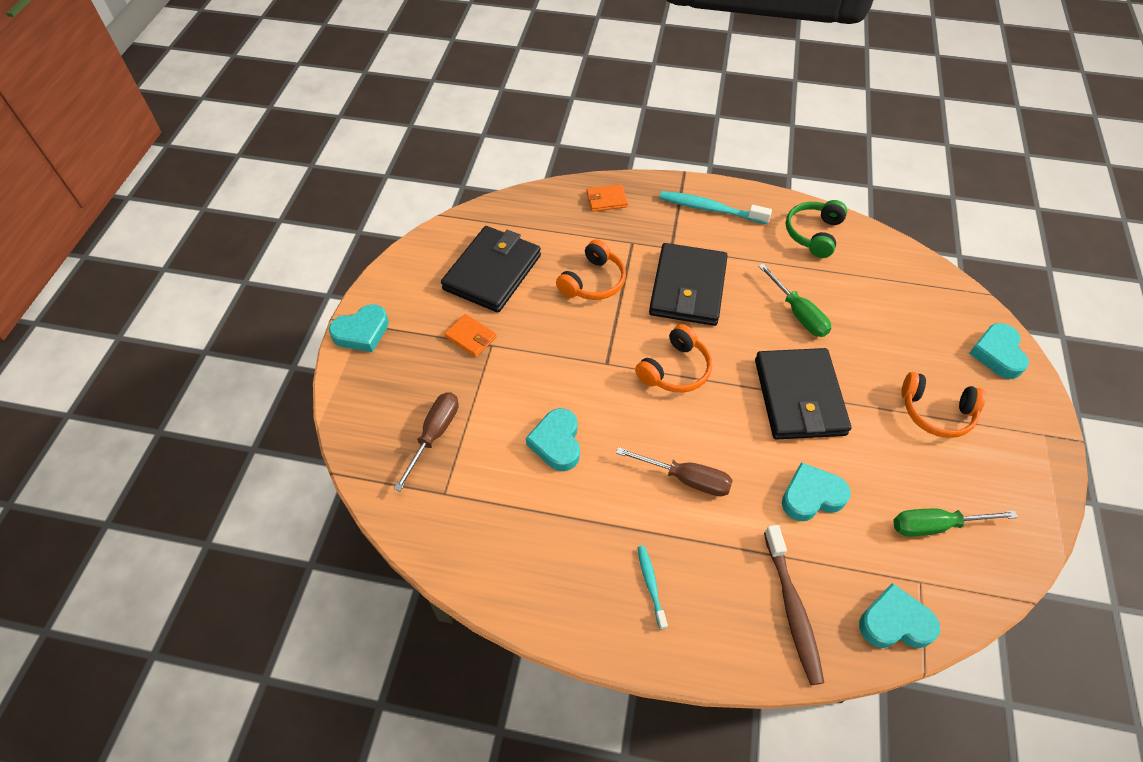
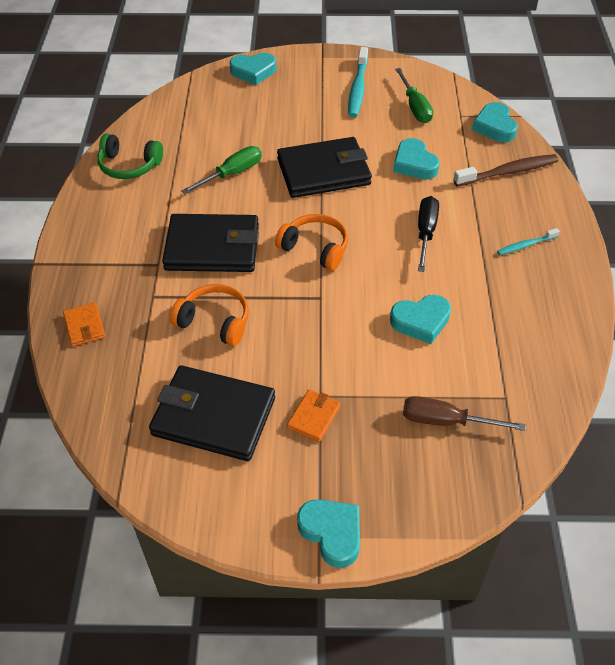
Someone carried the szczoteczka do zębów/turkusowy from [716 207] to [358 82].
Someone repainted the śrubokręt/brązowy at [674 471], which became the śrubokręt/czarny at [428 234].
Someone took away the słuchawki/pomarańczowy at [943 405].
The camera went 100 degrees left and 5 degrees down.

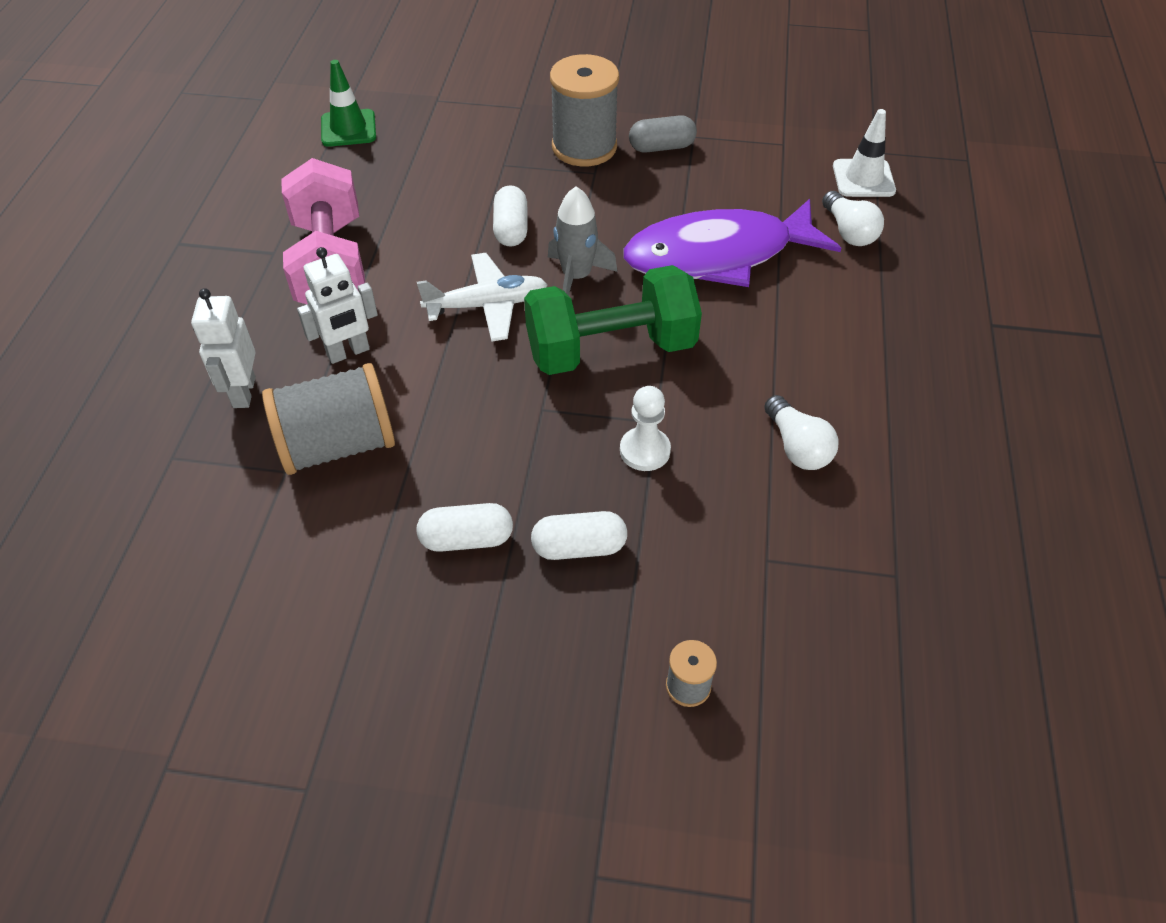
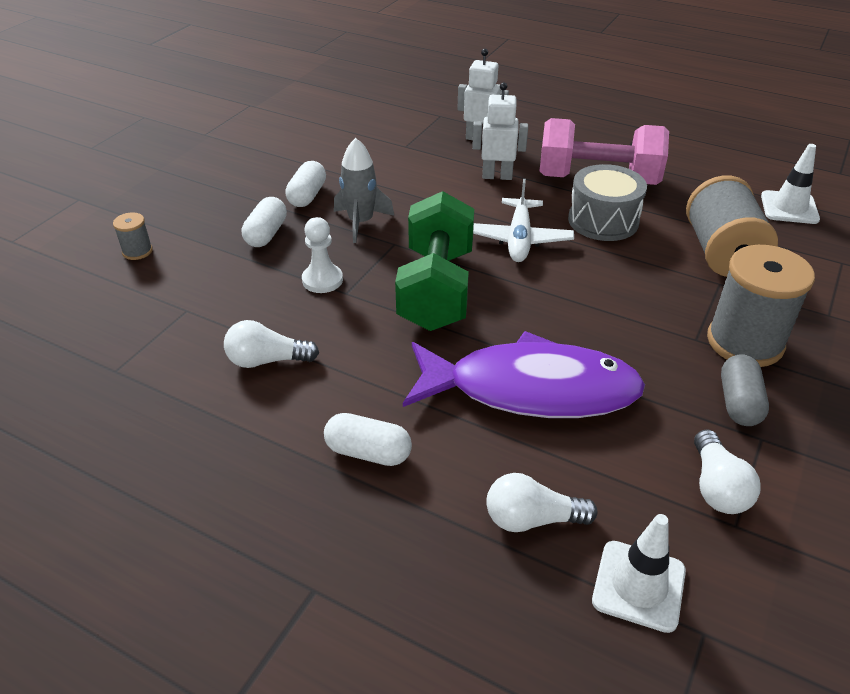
Someone carried the kapsułka/biały from [510 216] to [368 439].
Someone carried the rakieta/szary from [582 241] to [364 190].
Someone rotated the ryba/fioletowy at [732 243] by 90 degrees clockwise.
Someone rotated the robot/biały at [337 305] by 105 degrees clockwise.
Someone put down the bęben/szary at [607 202].
Someone carried the szpulka/szary from [328 419] to [732 226].
Someone put down the żarówka/biały at [727 471].
Someone repainted the pachołek/zielony at [348 103], which became the pachołek/biały at [790 184].
The camera went 110 degrees right and 10 degrees down.

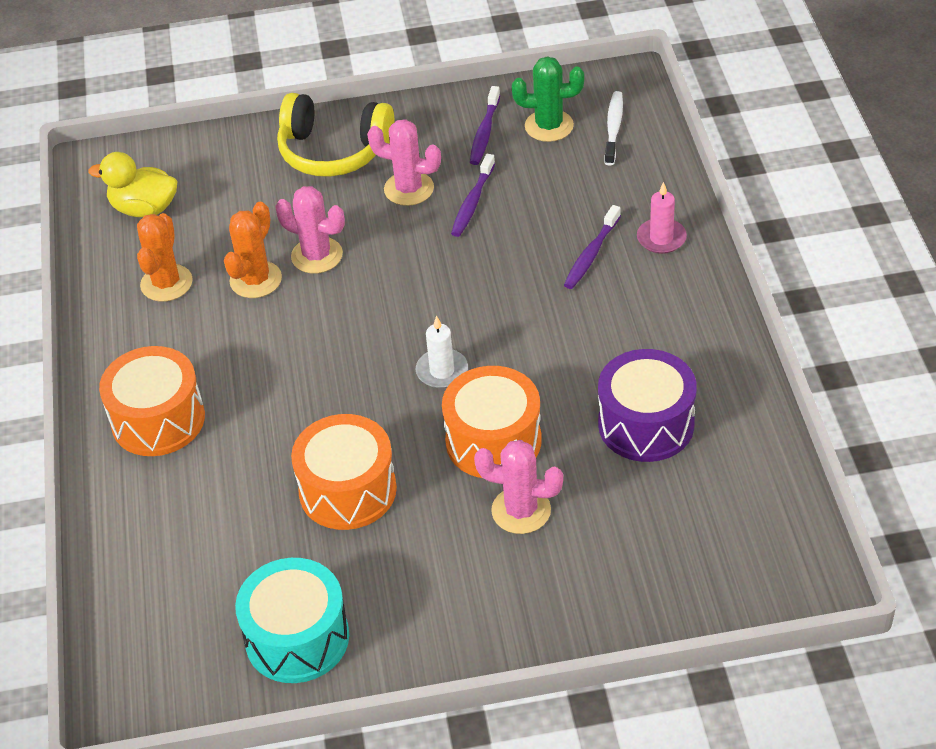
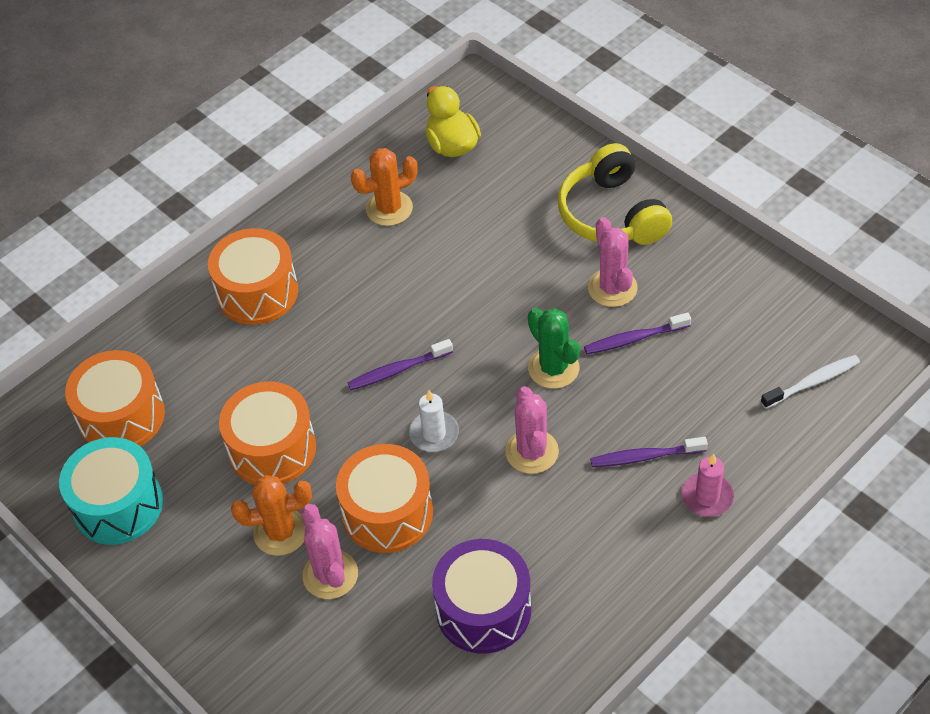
Someone put down the bęben/pomarańczowy at [115 398].
Someone carried the kaktus/pomarańczowy from [253 249] to [271 515].
Someone carried the szczoteczka do zębów/fioletowy from [485 125] to [400 364].
Someone carried the kaktus/różowy from [310 229] to [532 430].
Someone carried the kaktus/zielony from [548 99] to [554 348].
The camera went 55 degrees right and 5 degrees up.

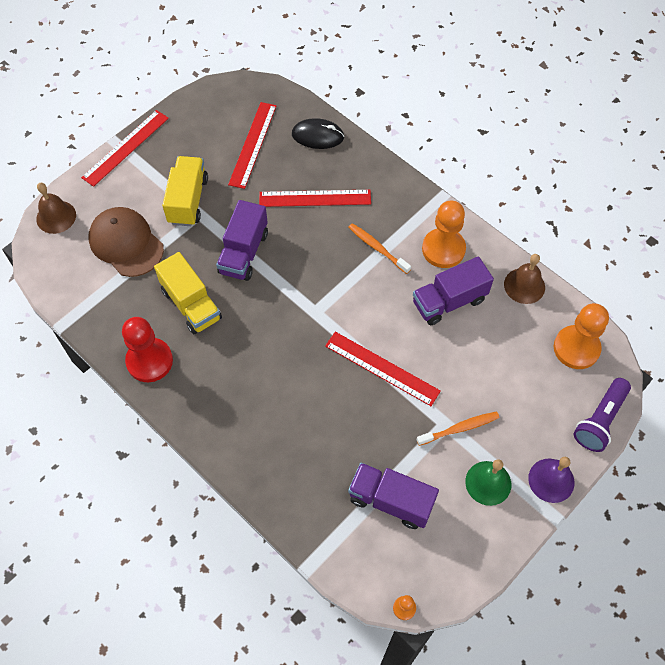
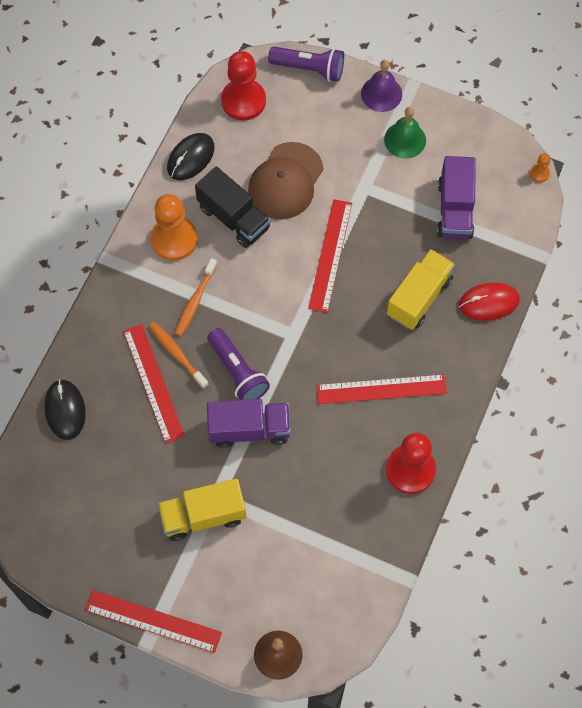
Someone carried the szczoteczka do zębów/pomarańczowy from [458 428] to [179 355].
Someone swapped the dzwonek/brązowy at [524 279] for the myszka/czarny at [190 156].
Someone repainted the ciężarówka/fioletowy at [453 290], which became the ciężarówka/czarny at [233 207].
Someone put down the latarka/fioletowy at [238 364].
Someone repainted the pionek/pomarańczowy at [581 336], which became the pionek/czerwony at [243 86].
Someone carried the czapka/brązowy from [126 242] to [285 180].
Someone carried the linijka/czerwony from [252 145] to [381 389].
Someone carried the ciężarówka/żółty from [188 293] to [421 289].
Someone put down the myszka/czerwony at [489 301].
The camera went 110 degrees left and 5 degrees up.

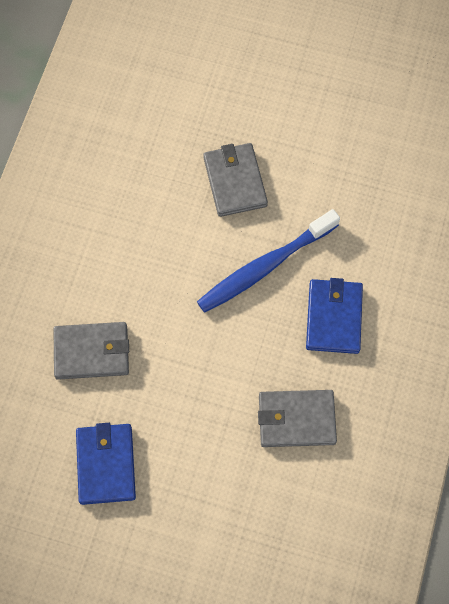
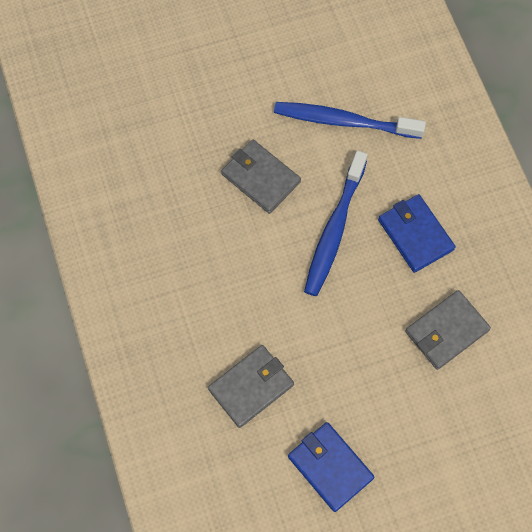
Someone put down the szczoteczka do zębów/niebieski at [350 120].
The camera went 35 degrees left and 0 degrees up.

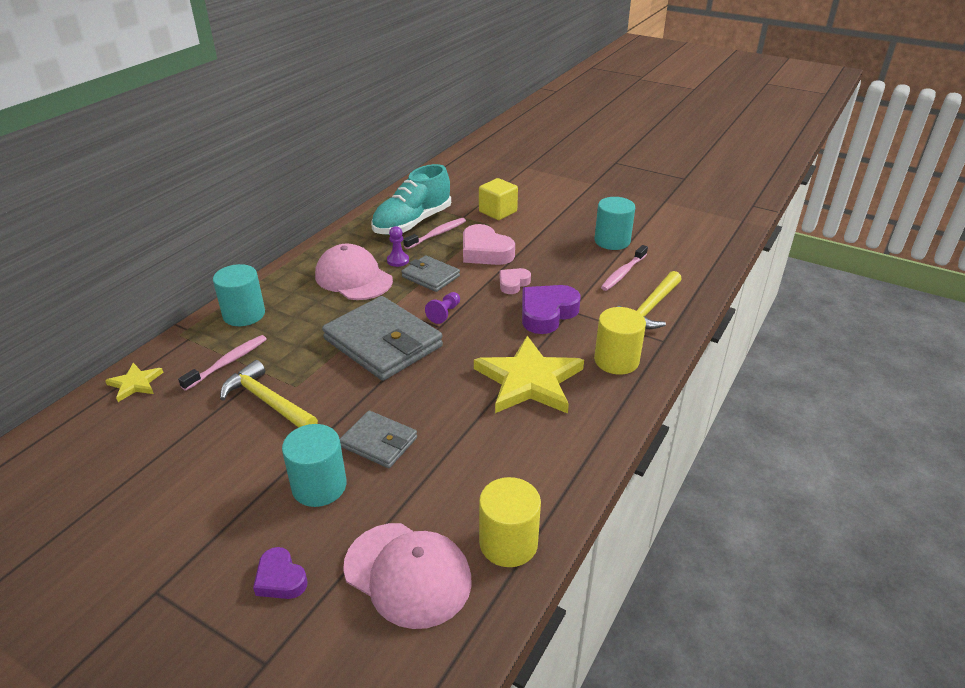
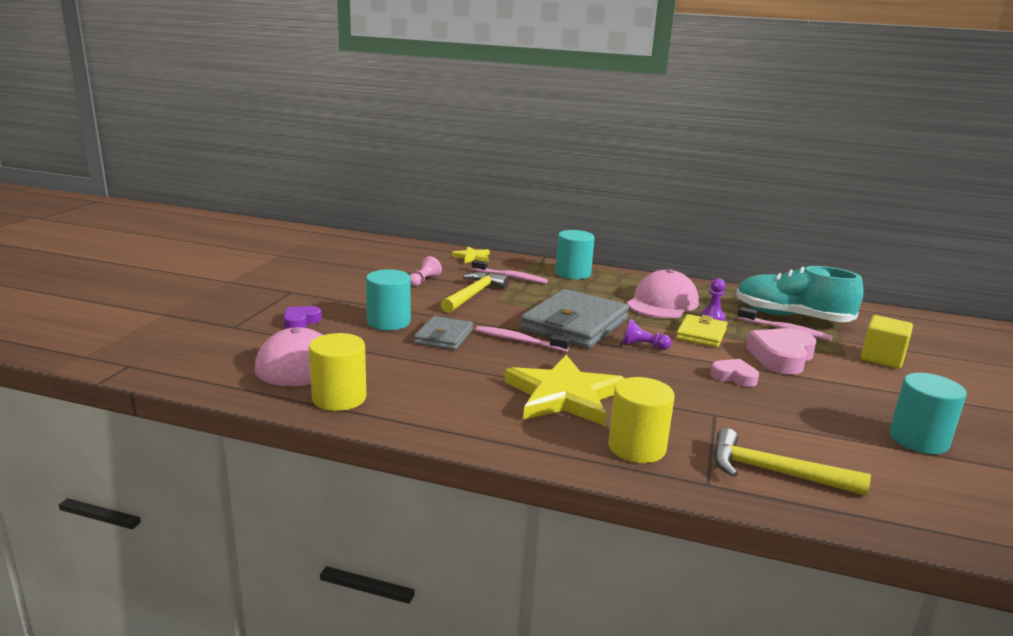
Someone put down the pionek/różowy at [426 271].
Someone carried the szczoteczka do zębów/różowy from [624 268] to [523 339].
Someone repainted the portfel/szary at [430 273], which became the portfel/żółty at [701 330].
Someone took away the serce/fioletowy at [551 309].
The camera went 75 degrees right and 15 degrees down.

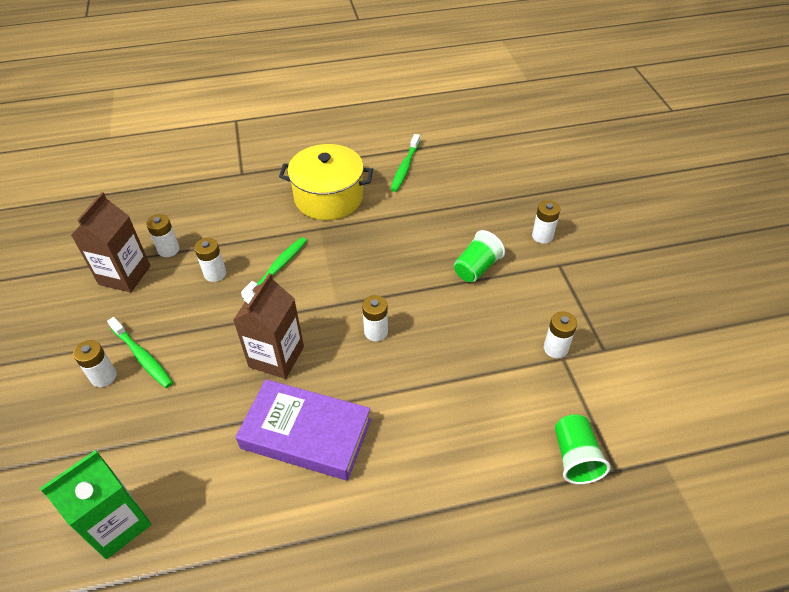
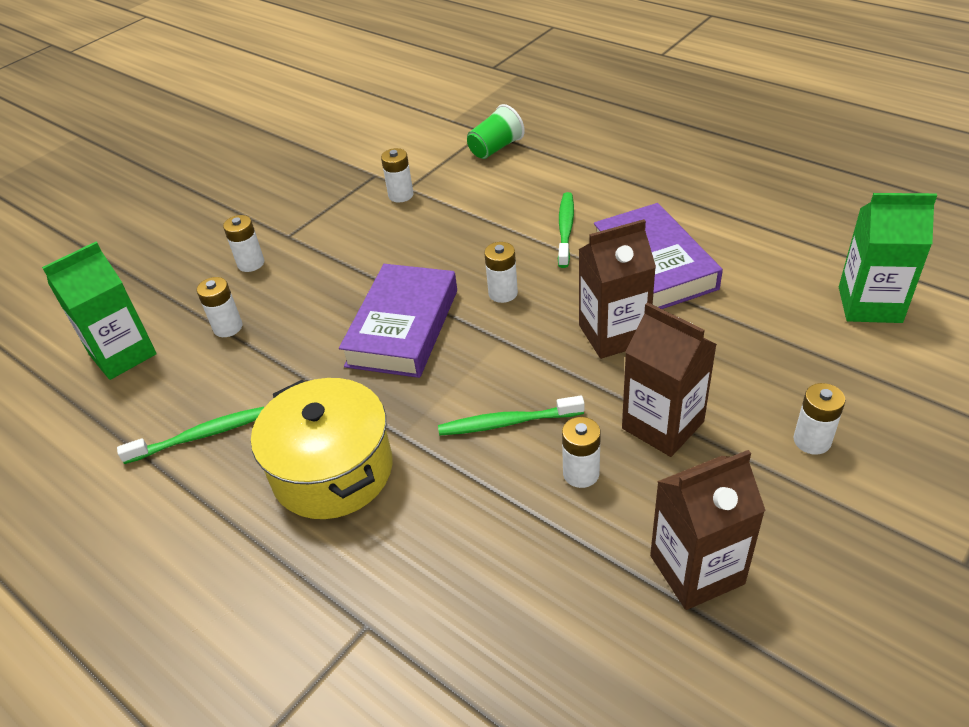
Someone put down the karton mleka/zielony at [99 311].
Someone carried the bateria/biały from [162 235] to [219 307].
Someone put down the książka/fioletowy at [398 321].
Someone carried the szczoteczka do zębów/zielony from [140 352] to [566 230].
Someone put down the karton mleka/brązowy at [669 379].
Someone took away the szklanka/zielony at [479 256].
The camera went 125 degrees left and 5 degrees down.

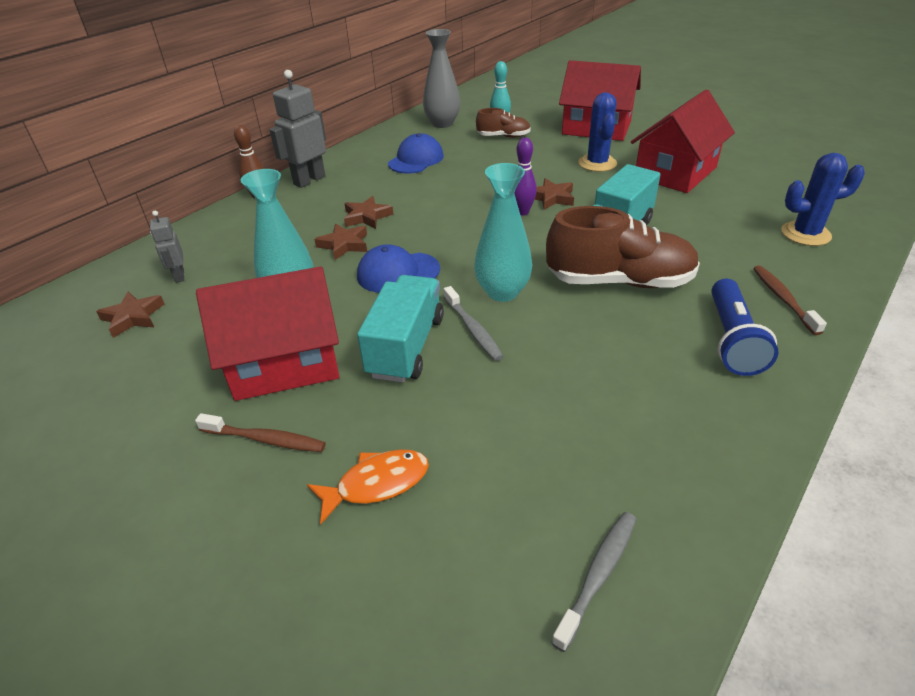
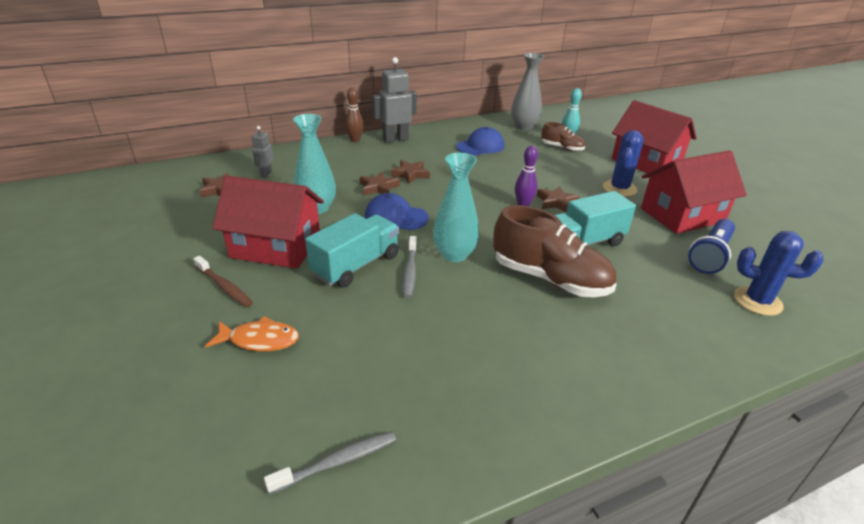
Someone carried the latarka/niebieski from [745 327] to [711 246].
Someone took away the szczoteczka do zębów/brązowy at [790 300].
The camera went 25 degrees right and 5 degrees down.

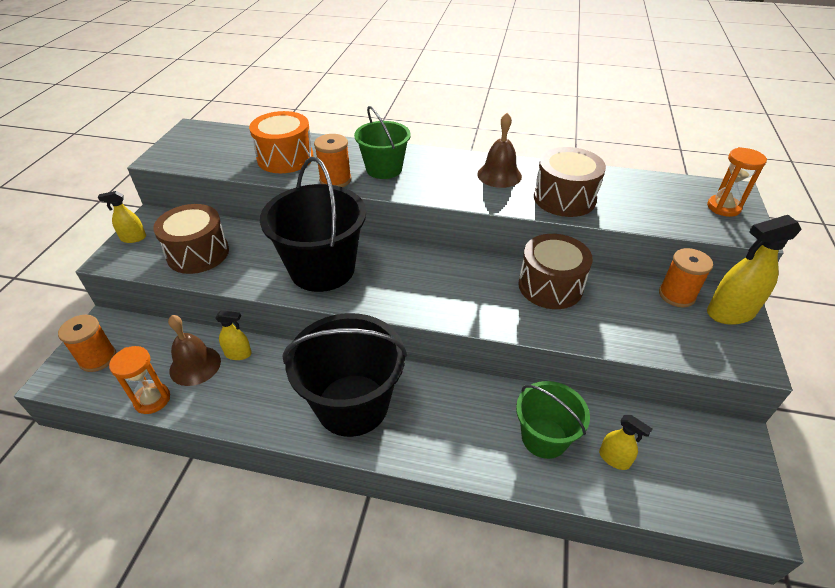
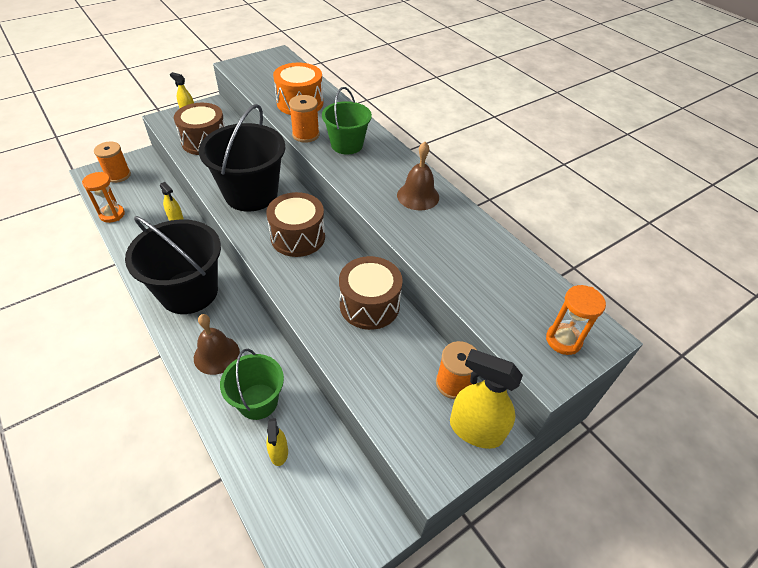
Someone carried the dzwonek/brązowy from [194 350] to [217 344].
Someone carried the bęben/brązowy from [570 182] to [295 224].
The camera went 40 degrees right and 5 degrees up.

